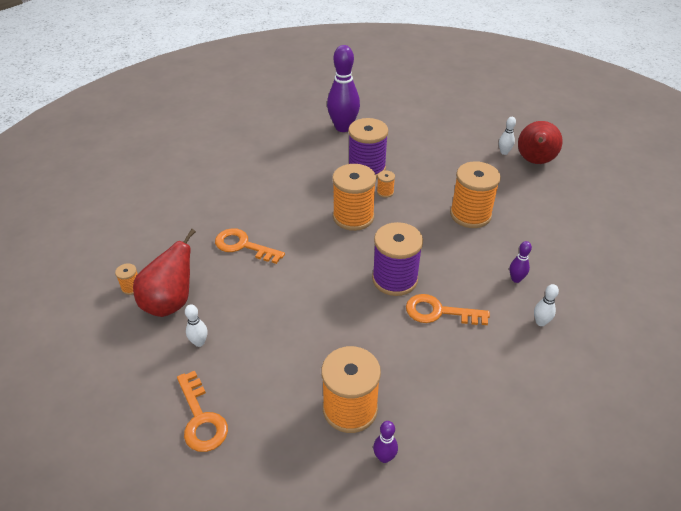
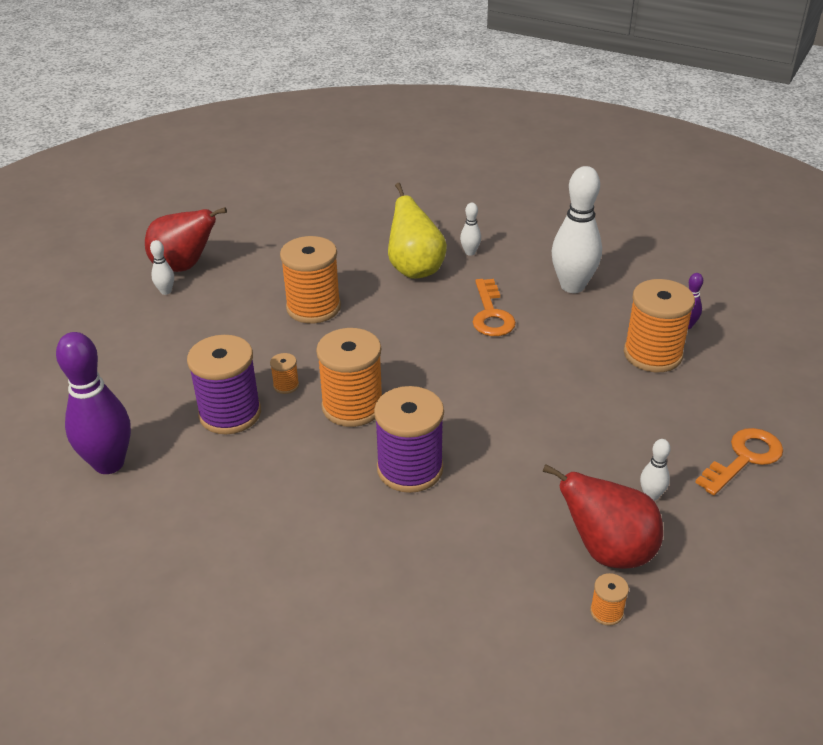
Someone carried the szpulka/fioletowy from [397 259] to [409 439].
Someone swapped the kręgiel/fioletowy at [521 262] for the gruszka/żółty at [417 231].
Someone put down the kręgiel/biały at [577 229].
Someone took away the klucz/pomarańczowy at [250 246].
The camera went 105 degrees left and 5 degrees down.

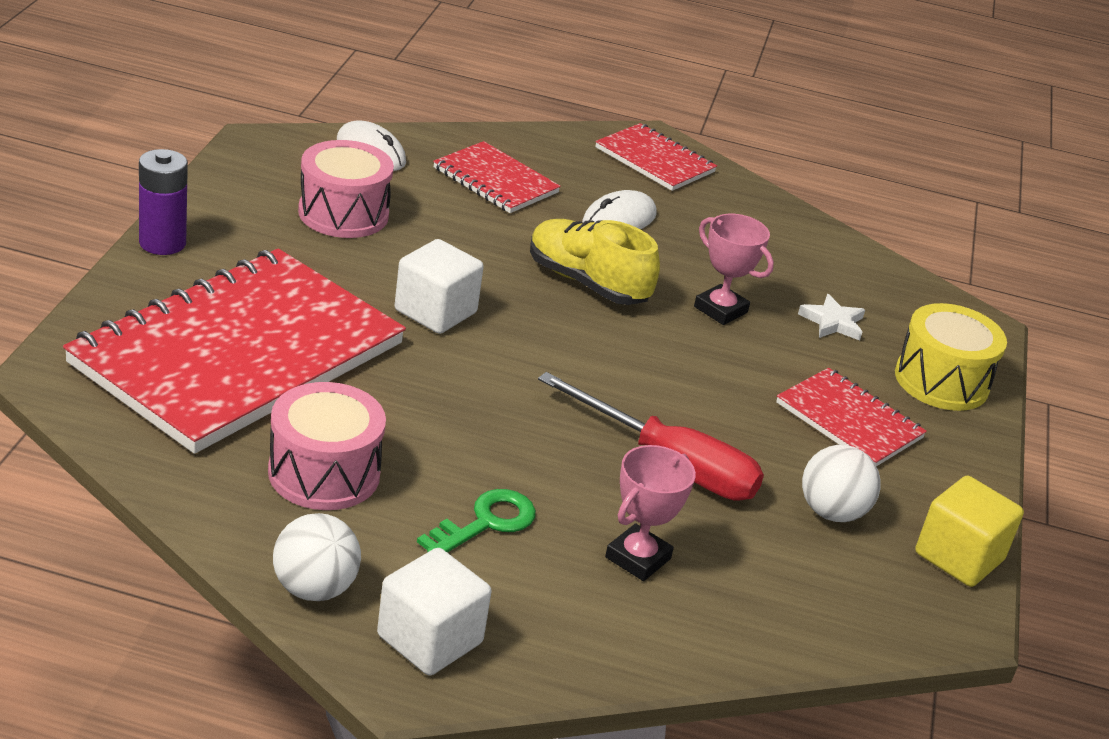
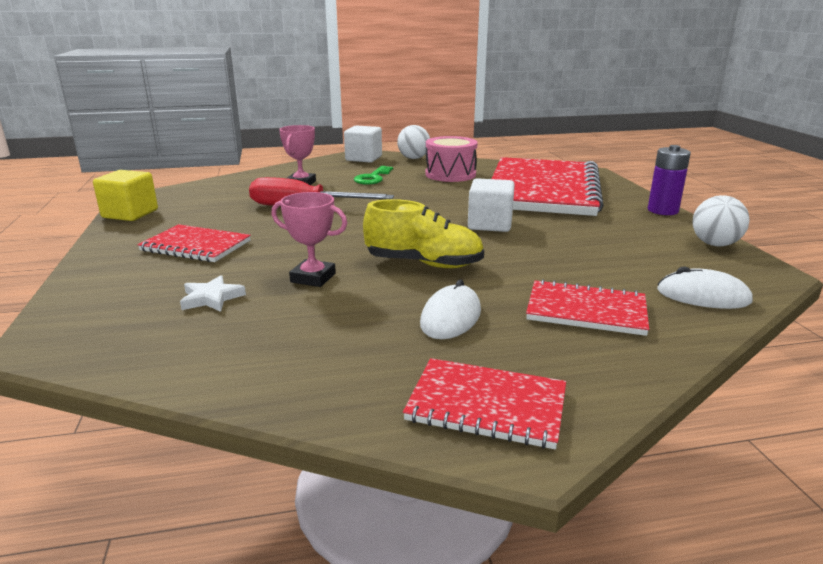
Someone carried the piłka/biały from [841 483] to [721 221].
Someone took away the bęben/różowy at [346 189].
Someone took away the bęben/żółty at [951 357].
The camera went 160 degrees right and 10 degrees down.

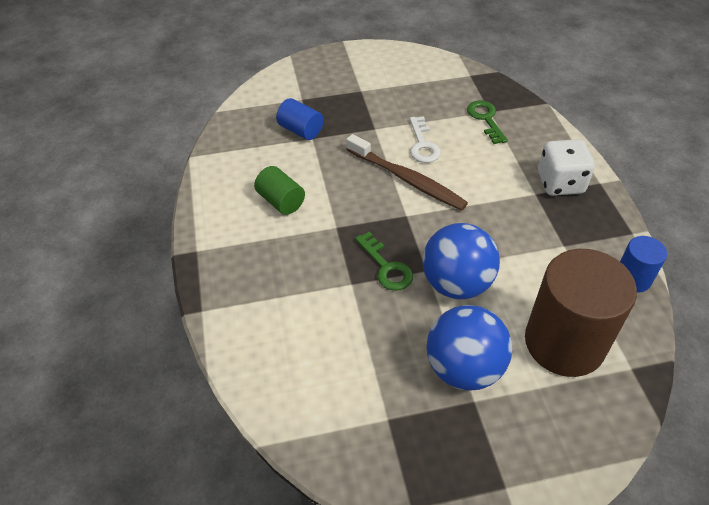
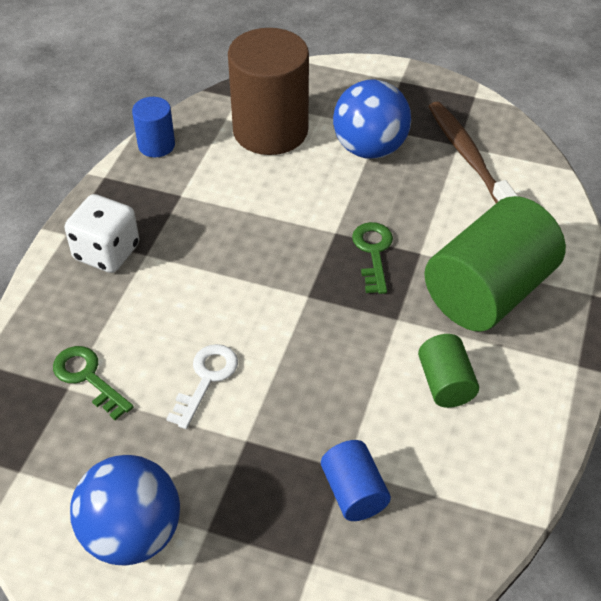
Someone rotated the klucz/zielony at [487 122] by 120 degrees clockwise.
Someone carried the piłka/niebieski from [461 261] to [125 510].
Someone put down the walec/zielony at [495 264].
Someone carried the szczoteczka do zębów/brązowy from [407 172] to [473 152].
The camera went 150 degrees left and 0 degrees up.

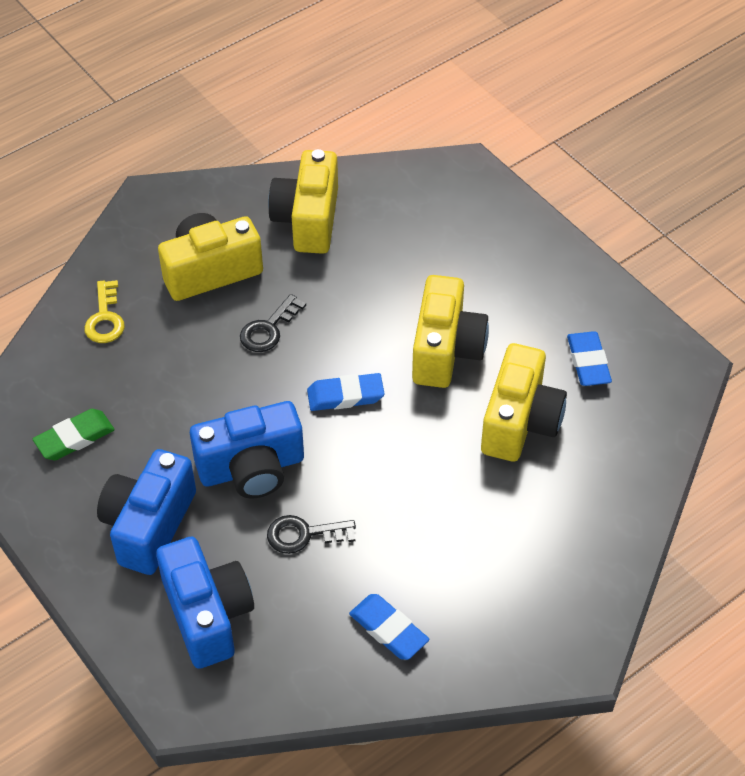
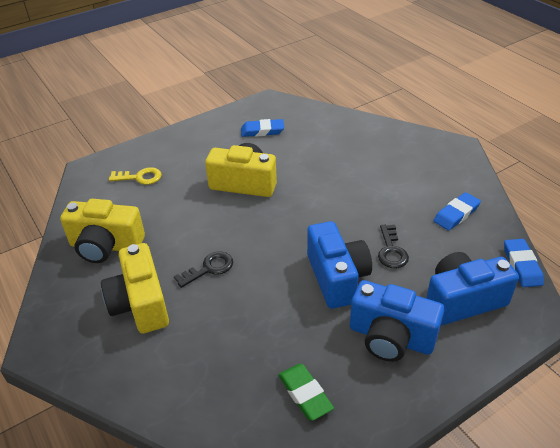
Someone carried the klucz/żółty from [104 311] to [135 176].
Someone rotated the klucz/czarny at [273 323] by 75 degrees counterclockwise.
Someone carried the gumka do mazania/niebieski from [346 392] to [524 263].
Someone took away the aparat fotograficzny/żółty at [524 402].
The camera went 85 degrees left and 10 degrees down.

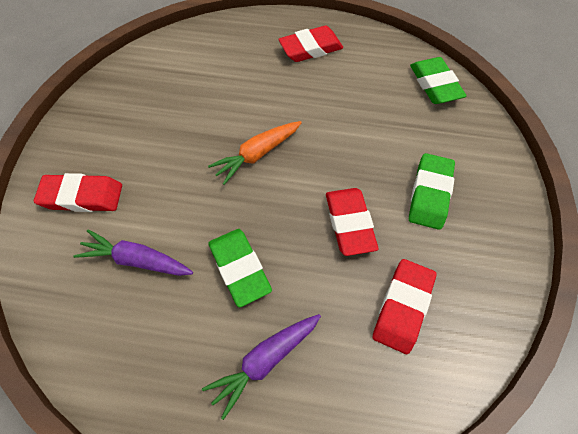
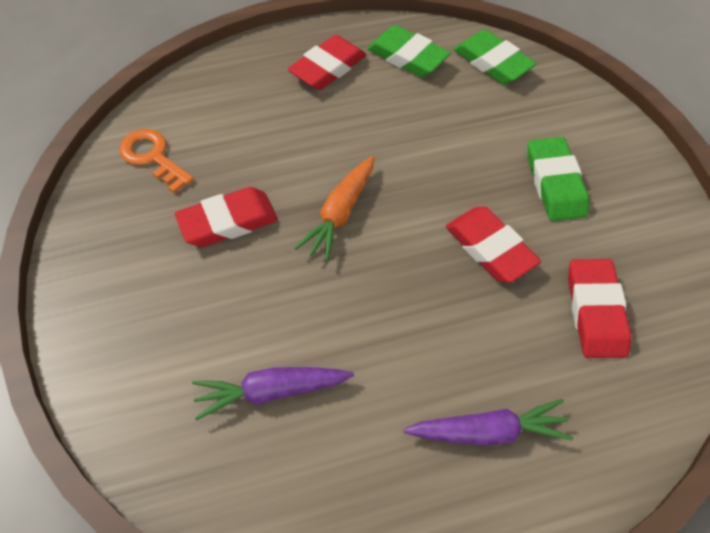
Someone put down the klucz/pomarańczowy at [156 161].
Someone carried the gumka do mazania/czerwony from [78 192] to [226 217].
Someone carried the gumka do mazania/zielony from [240 268] to [409 51].
Someone rotated the marchewka/fioletowy at [261 367] by 120 degrees counterclockwise.
The camera went 25 degrees left and 5 degrees down.

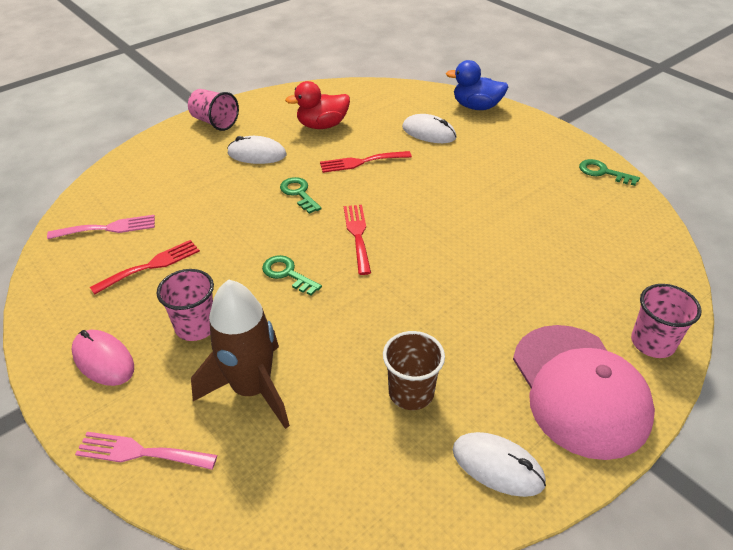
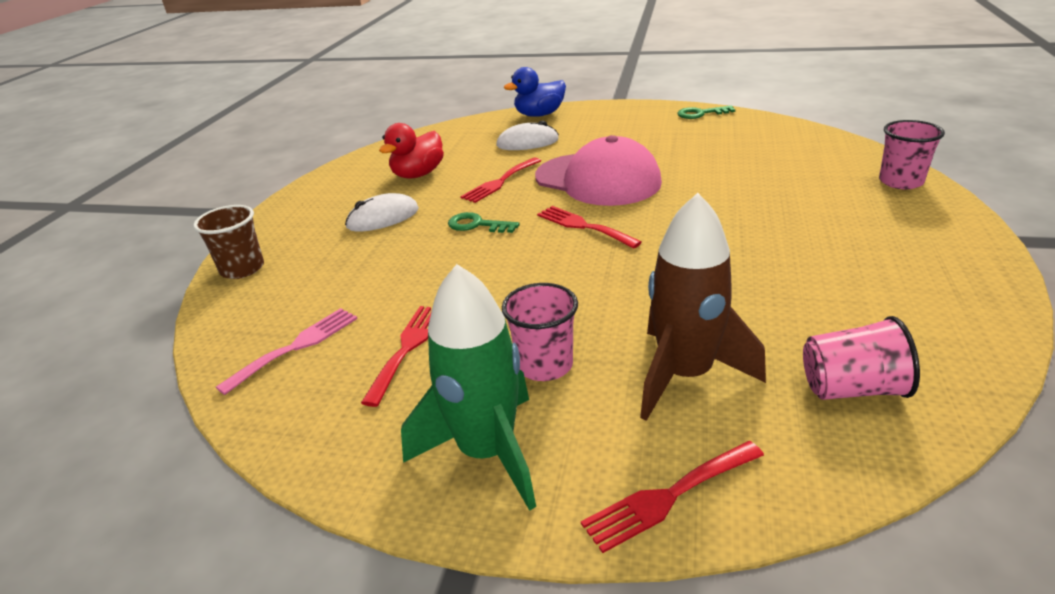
Someone carried the szklanka/brązowy from [414 370] to [228 242].
Someone swapped the myszka/różowy at [102 358] for the rakieta/zielony at [468 387].
Someone carried the czapka/różowy from [584 392] to [598 170].
Someone repainted the widelec/różowy at [146 451], which became the widelec/czerwony at [672 497].
Someone carried the szklanka/różowy from [213 110] to [861 358].
Someone took away the klucz/zielony at [292 275].
Someone took away the myszka/biały at [499 464].
The camera went 35 degrees left and 10 degrees down.

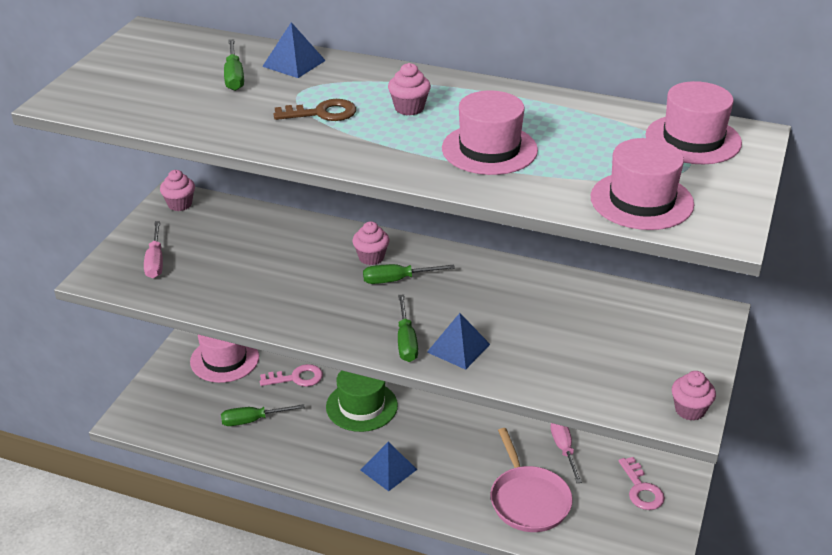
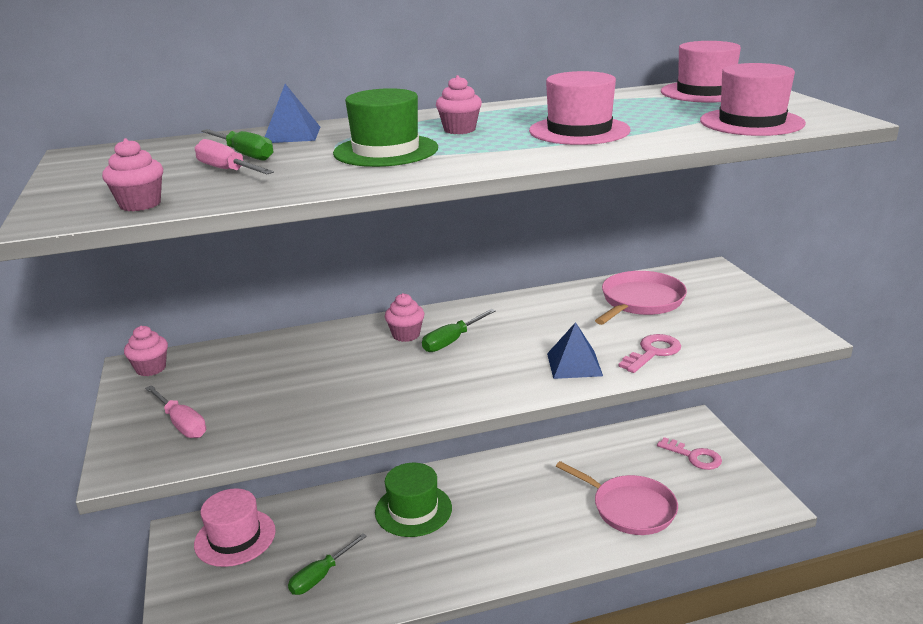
Someone carried the muffinka/różowy from [694 396] to [132 174].
Someone carried the śrubokręt/różowy from [566 453] to [234 156].
Someone swapped the klucz/brązowy at [315 110] for the kapelusz/zielony at [385 127].
Someone put down the patelnia/różowy at [641 298].
Someone carried the klucz/różowy from [291 375] to [649 353].
Someone took away the piramida/niebieski at [389 466].
Someone took away the śrubokręt/zielony at [408 328].
The camera went 35 degrees left and 10 degrees down.

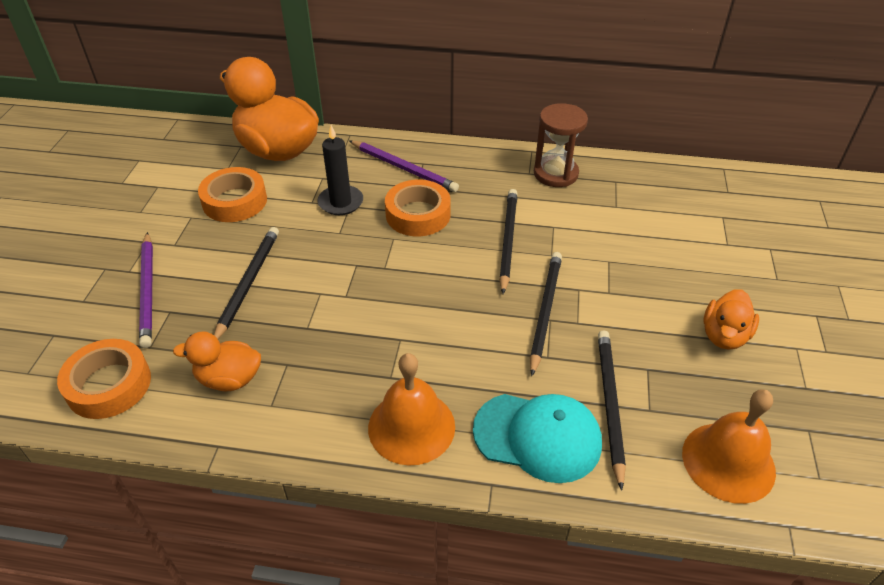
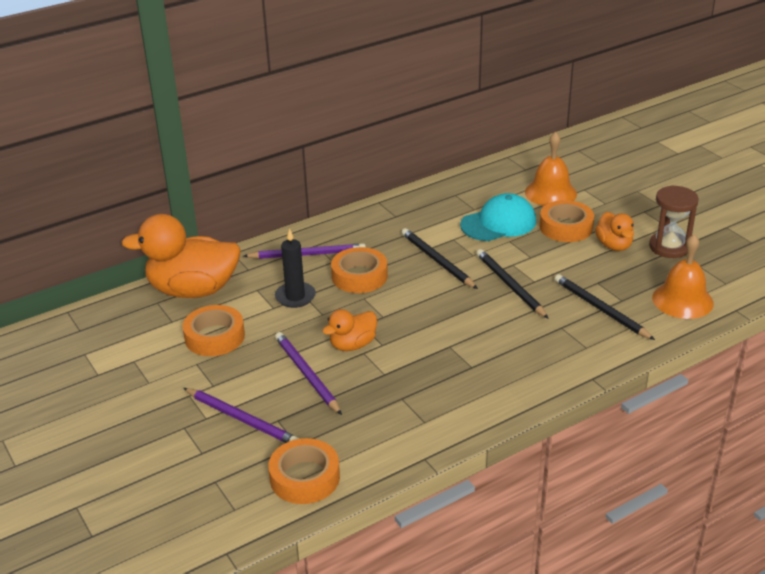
Someone repainted the ołówek/czarny at [246 283], which became the ołówek/fioletowy at [308 373].
Someone carried the kaczka/pomarańczowy from [217 361] to [350 330].
Someone carried the czapka/turkusowy from [537 438] to [498 217].
Someone carried the dzwonek/pomarańczowy from [411 409] to [551 169].
Someone put down the taśma klejąca/pomarańczowy at [567 221].
Someone carried the klepsydra/brązowy from [561 145] to [674 221].
The camera went 40 degrees left and 10 degrees down.

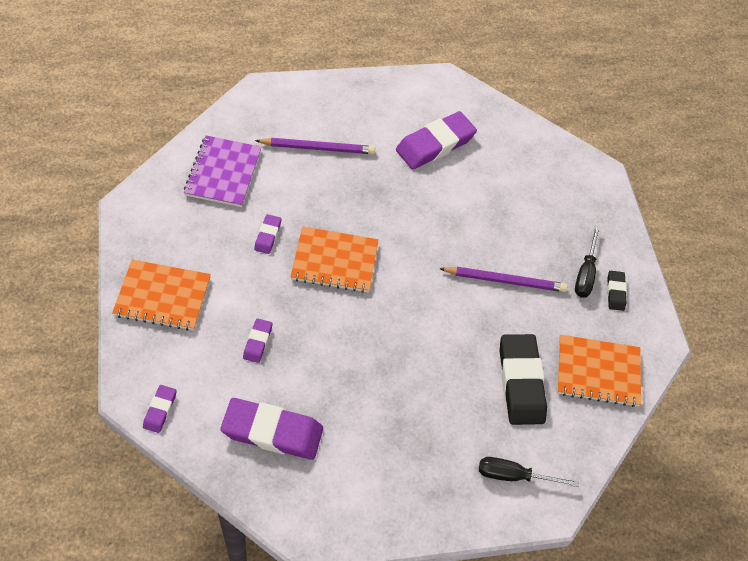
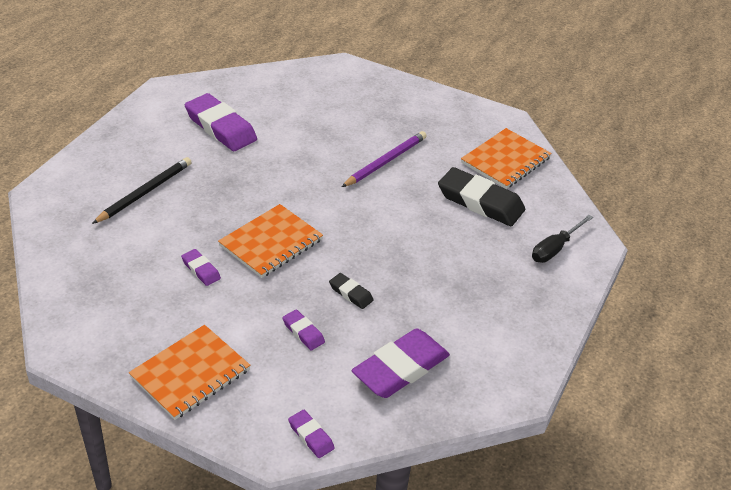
Someone repainted the ołówek/fioletowy at [315 146], which became the ołówek/czarny at [142 190].
Someone rotated the gumka do mazania/fioletowy at [436 140] by 45 degrees counterclockwise.
Someone carried the gumka do mazania/czarny from [617 291] to [351 291].
Someone took away the zeszyt/fioletowy at [223 171].
Someone took away the śrubokręt/czarny at [587 261].
The camera went 50 degrees left and 15 degrees down.

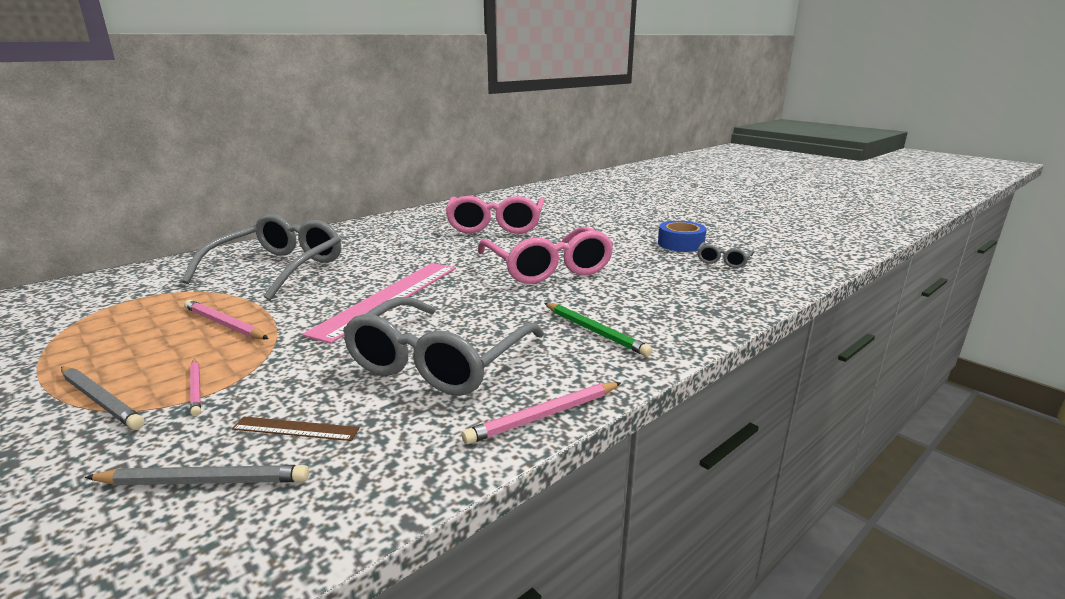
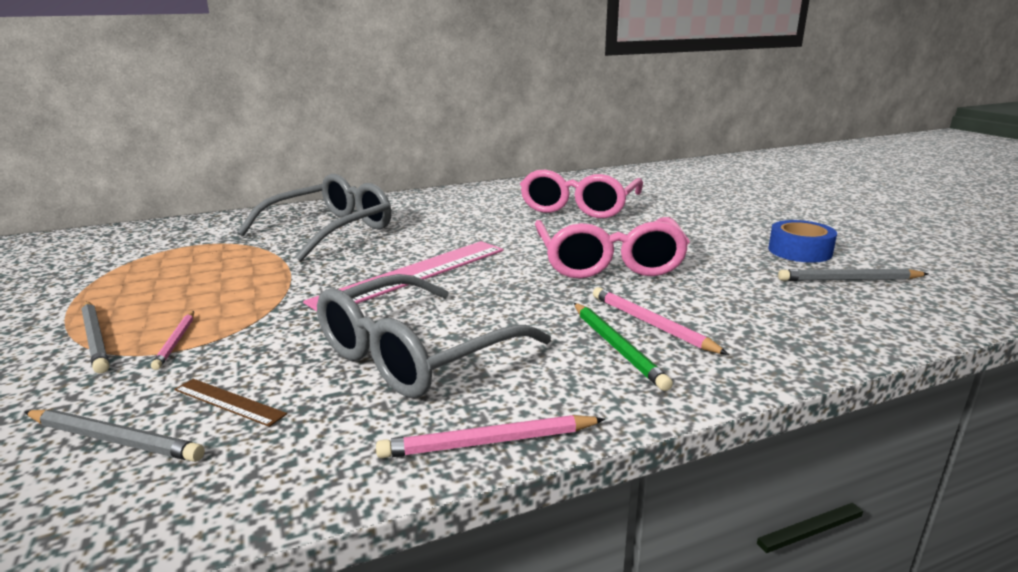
Someone carried the ołówek/różowy from [226 319] to [661 321].
Someone swapped the okulary/szary at [726 255] for the ołówek/szary at [853 275].
The camera went 20 degrees right and 0 degrees up.

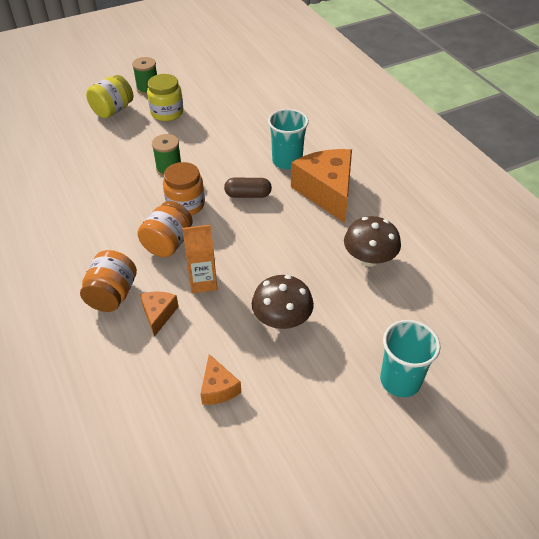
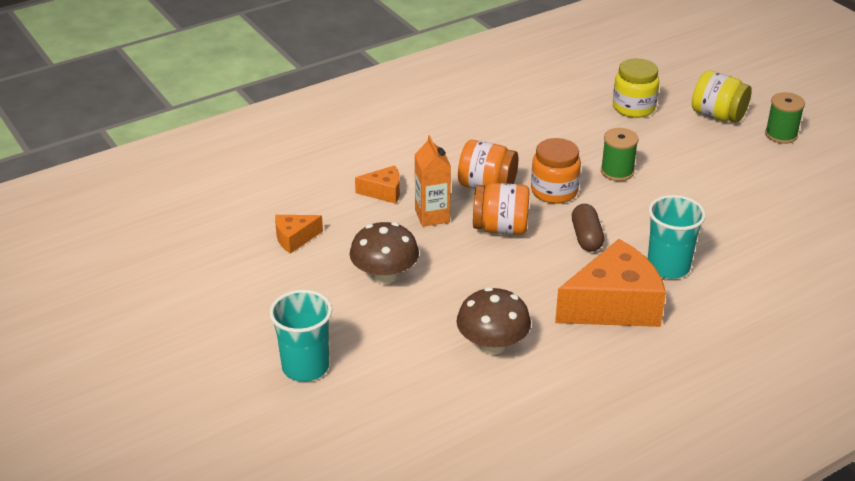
Someone carried the słoik/pomarańczowy from [108 281] to [501 209].
Someone carried the słoik/żółty from [165 97] to [636 88].
The camera went 85 degrees right and 10 degrees down.

